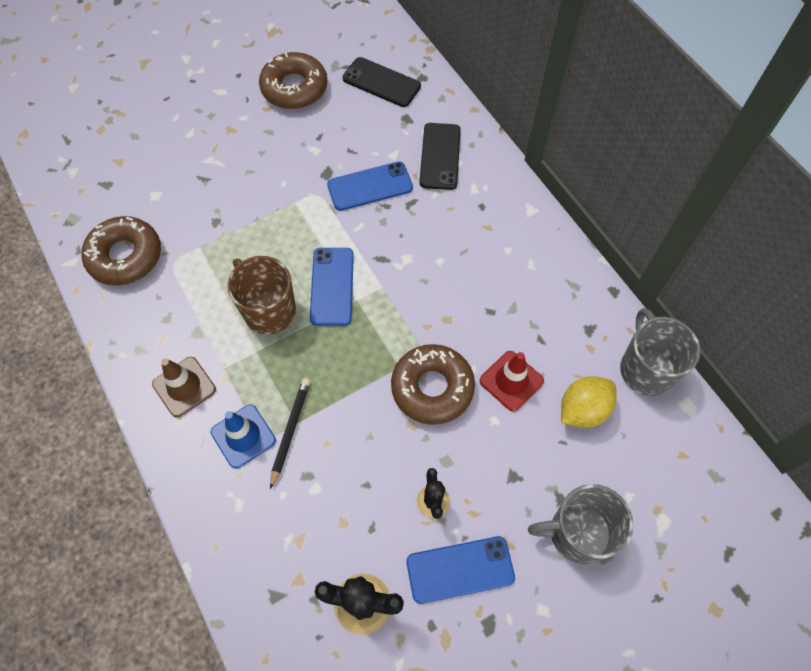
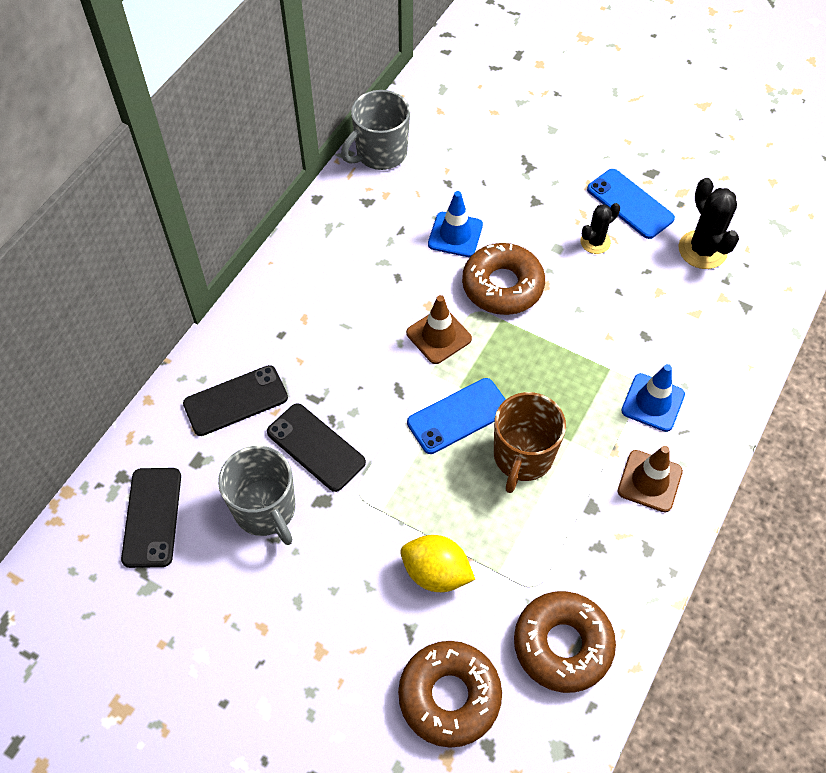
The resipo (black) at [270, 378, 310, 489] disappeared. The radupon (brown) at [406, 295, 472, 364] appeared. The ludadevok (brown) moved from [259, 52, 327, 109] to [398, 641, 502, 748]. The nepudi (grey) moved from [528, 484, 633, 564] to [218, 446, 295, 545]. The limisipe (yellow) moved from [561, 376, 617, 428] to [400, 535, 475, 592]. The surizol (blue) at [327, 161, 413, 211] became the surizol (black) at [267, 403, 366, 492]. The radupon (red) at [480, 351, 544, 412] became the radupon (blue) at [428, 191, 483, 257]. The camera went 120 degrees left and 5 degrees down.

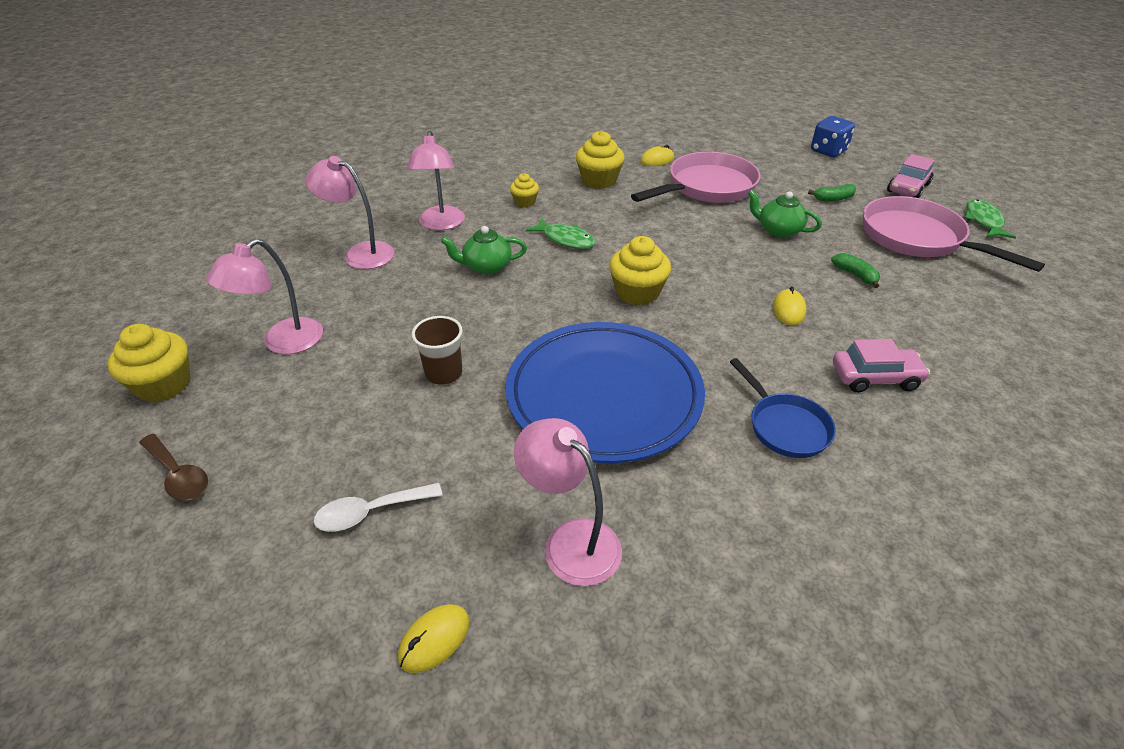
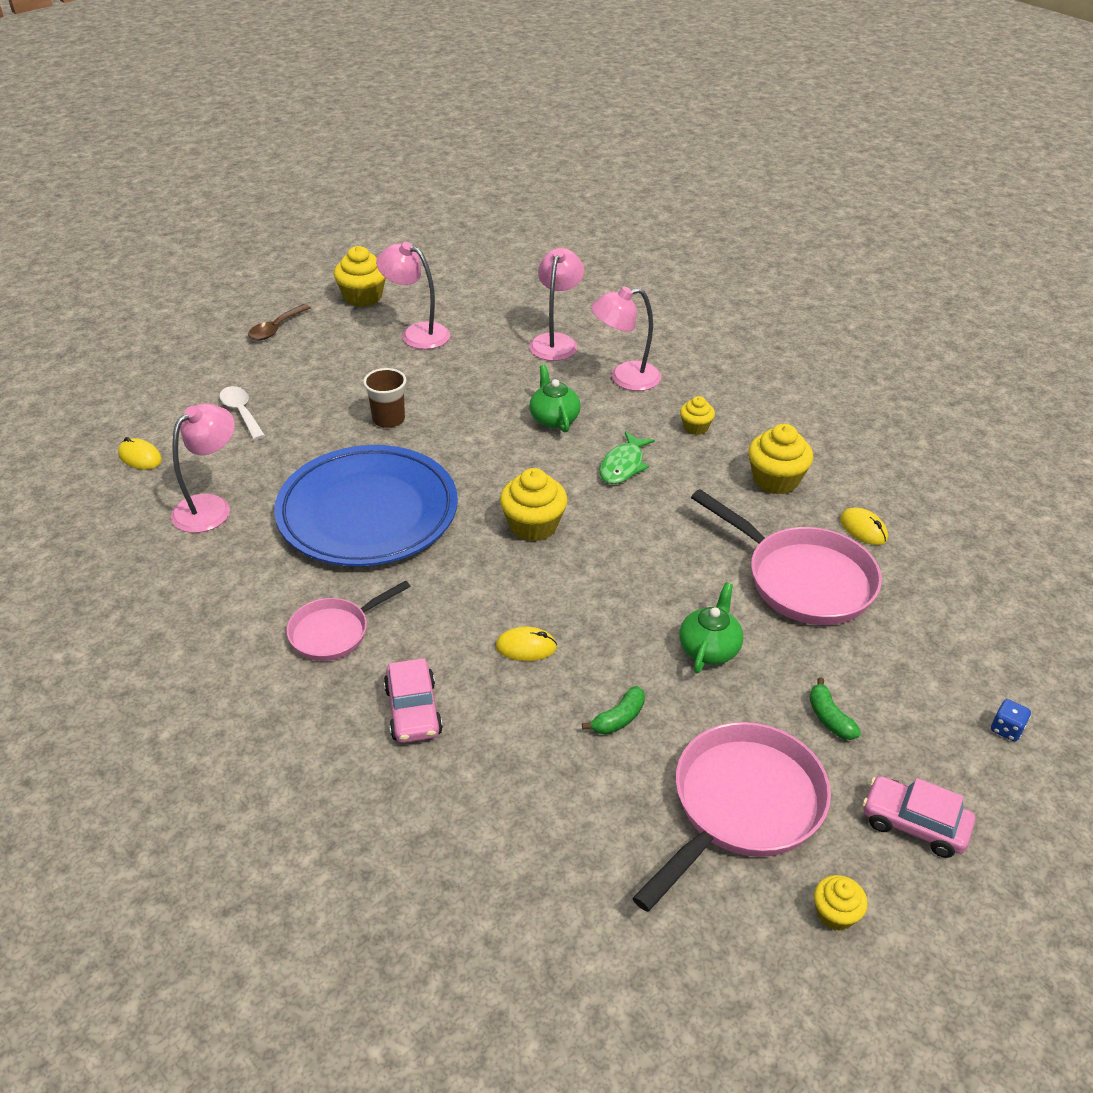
The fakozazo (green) at [964, 199, 1016, 239] was replaced by the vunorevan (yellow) at [814, 875, 868, 931]. The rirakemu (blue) at [730, 358, 836, 458] became the rirakemu (pink) at [286, 580, 411, 661]. The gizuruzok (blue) at [811, 116, 855, 157] changed to 0.54 times the size. The camera went 80 degrees right and 0 degrees up.

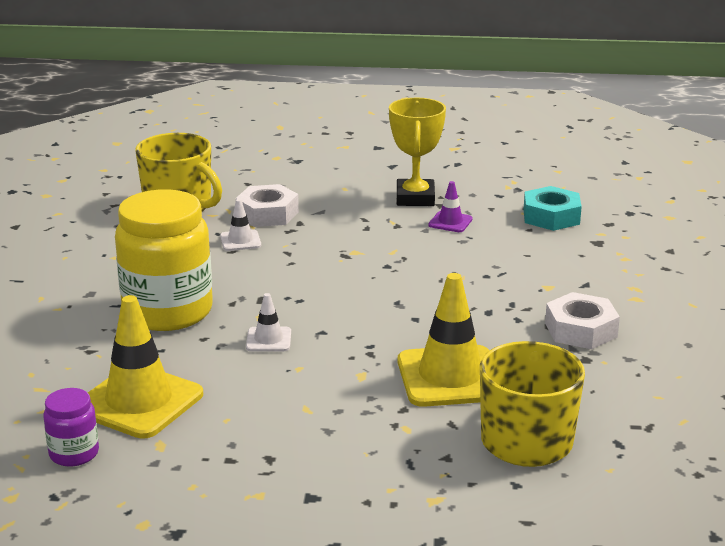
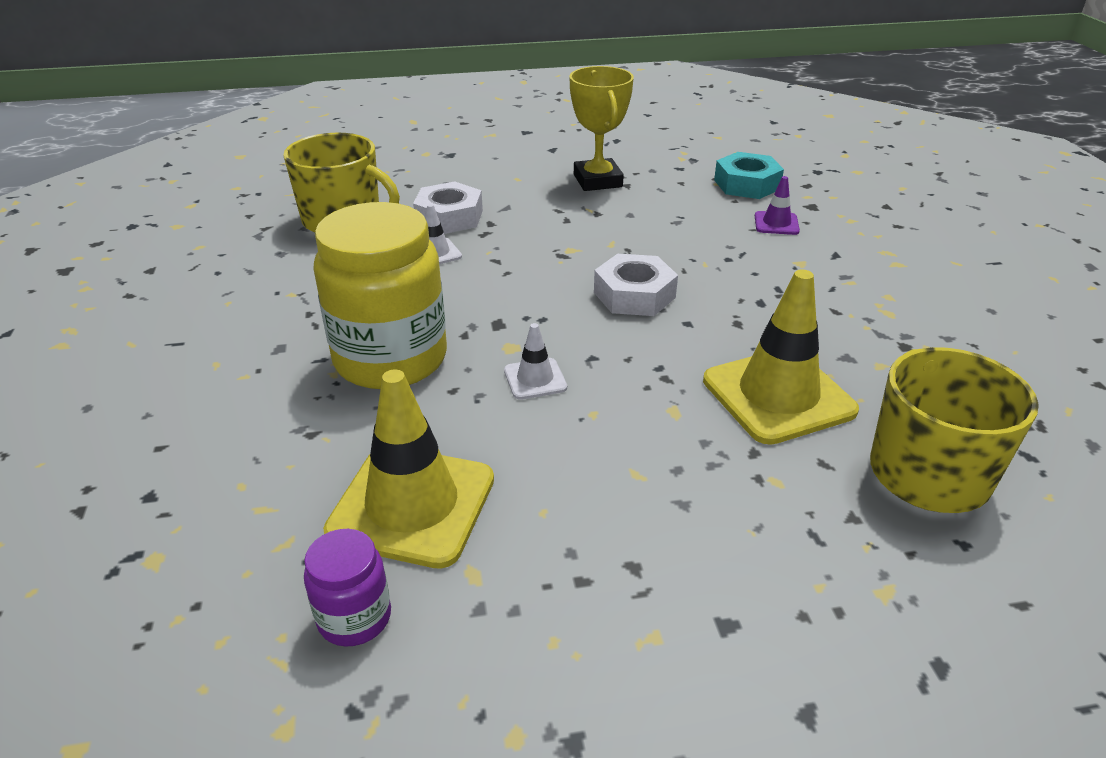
The radupon (purple) moved from [428, 181, 473, 232] to [755, 176, 800, 235]. The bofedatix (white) moved from [545, 292, 620, 349] to [594, 254, 678, 316]. The camera went 15 degrees left and 10 degrees up.

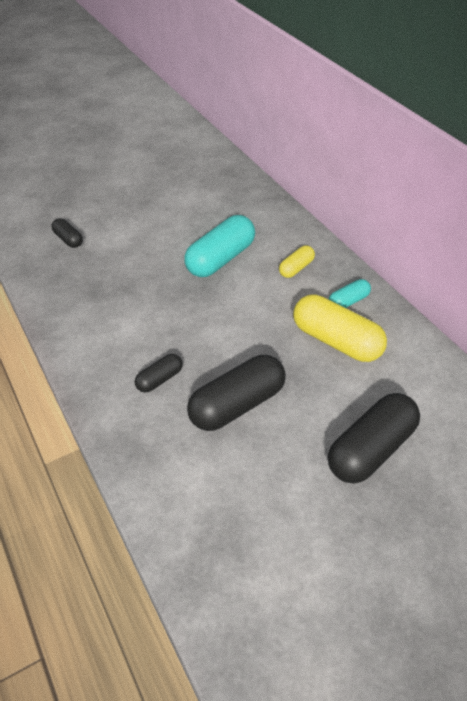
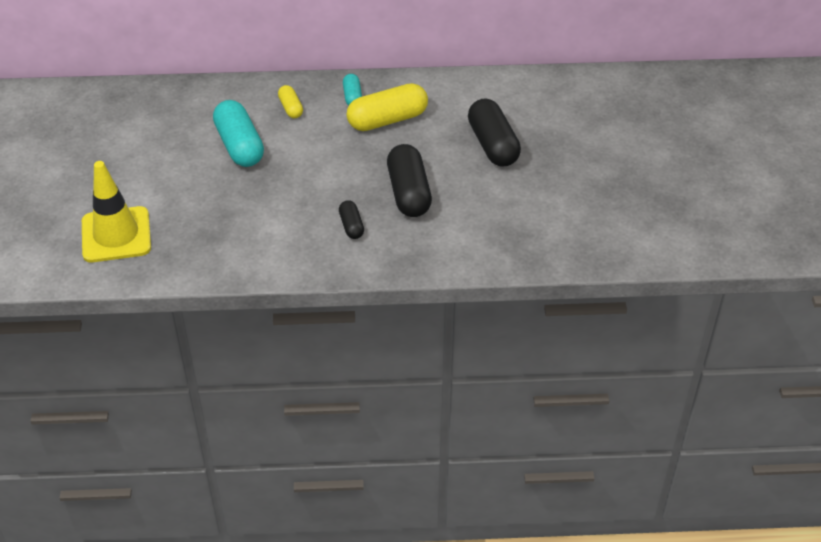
The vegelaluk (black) at [51, 218, 83, 248] was replaced by the radupon (yellow) at [82, 161, 151, 262]. The camera went 65 degrees left and 0 degrees up.

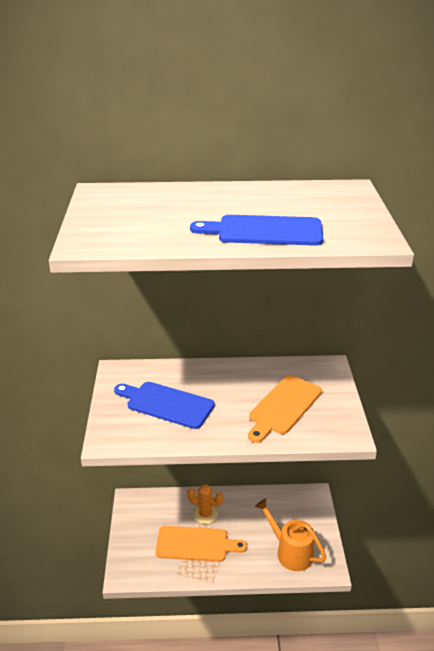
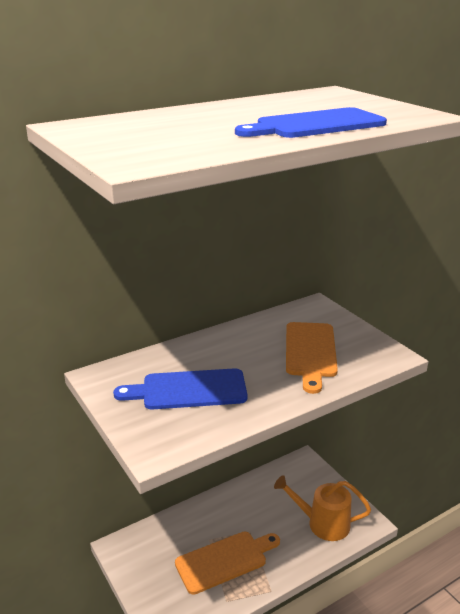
The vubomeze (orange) at [187, 484, 223, 524] disappeared. The camera went 30 degrees left and 5 degrees down.

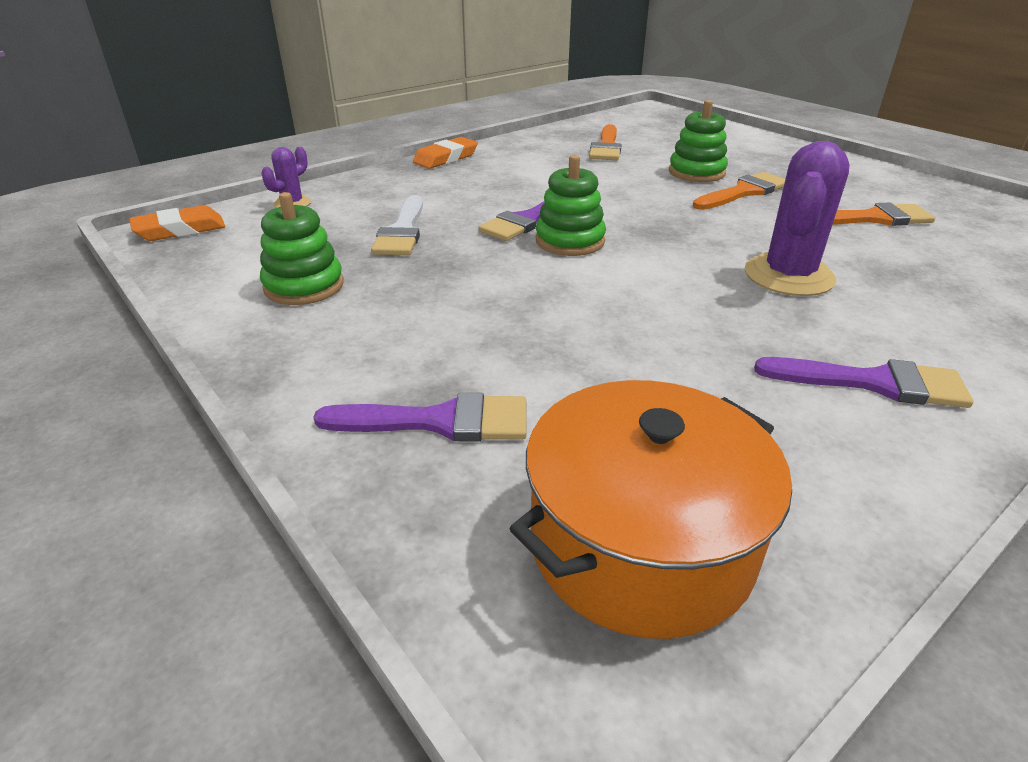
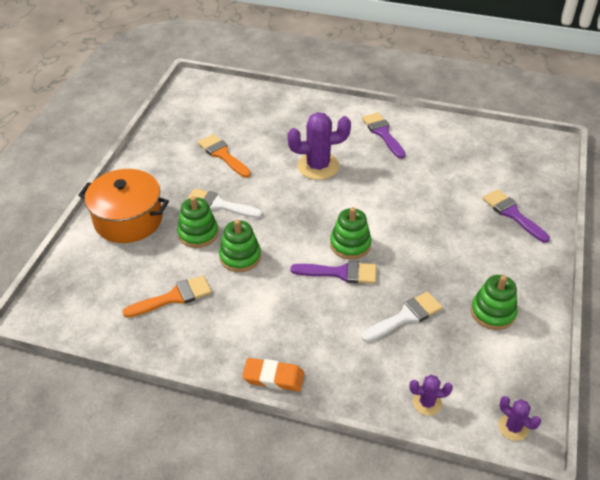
The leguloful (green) at [219, 220, 261, 272] appeared. The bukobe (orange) moved from [510, 380, 792, 639] to [78, 169, 169, 243]. The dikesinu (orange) at [129, 205, 226, 241] was replaced by the vubomeze (purple) at [499, 396, 541, 441]. The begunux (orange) at [693, 172, 785, 210] became the begunux (white) at [187, 189, 263, 218]. The camera went 125 degrees left and 10 degrees up.

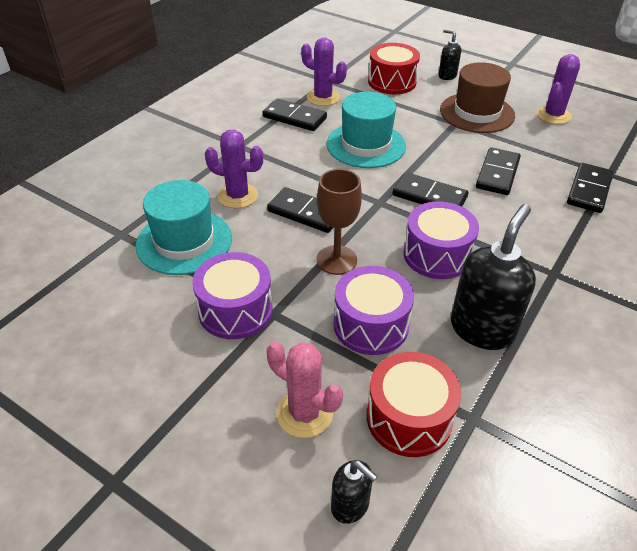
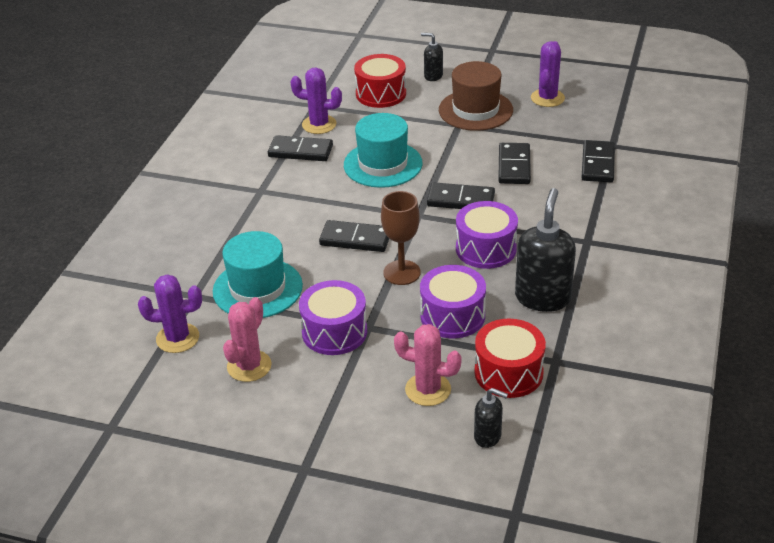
The vubomeze (pink) at [223, 297, 272, 382] appeared. The vubomeze (purple) moved from [205, 130, 263, 208] to [138, 274, 202, 353]. The camera went 15 degrees left and 5 degrees down.

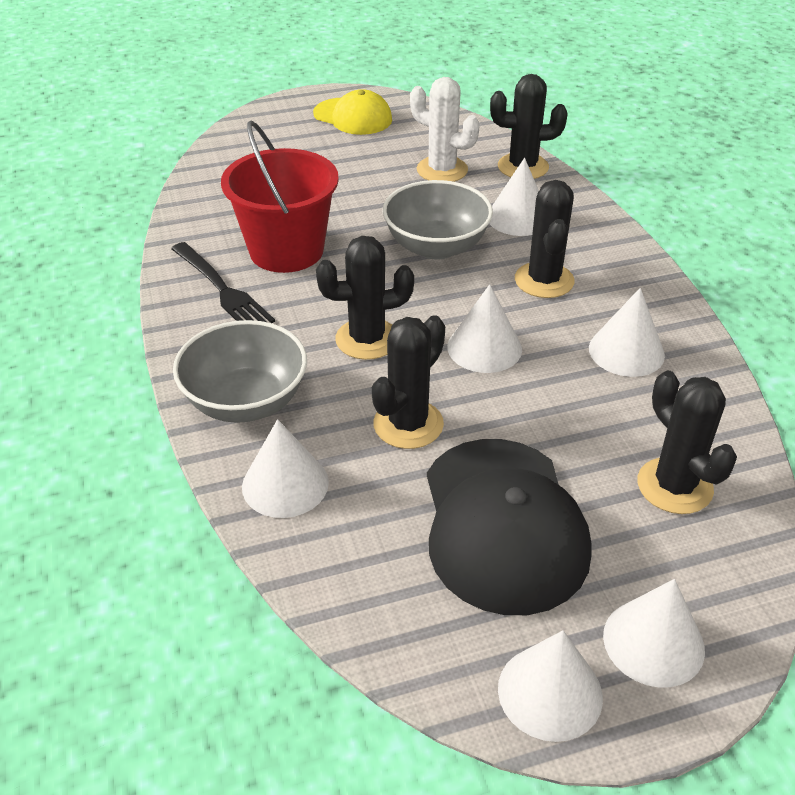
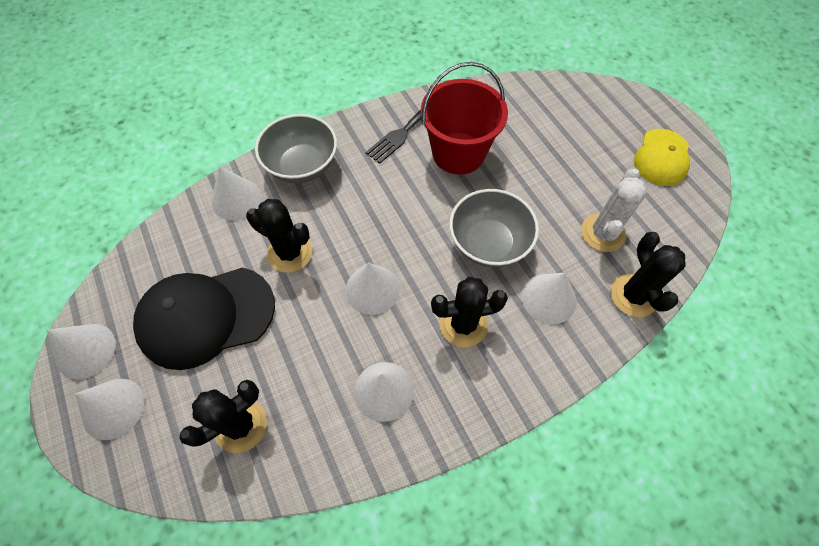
The vubomeze (black) at [316, 236, 414, 360] disappeared. The camera went 80 degrees right and 20 degrees up.

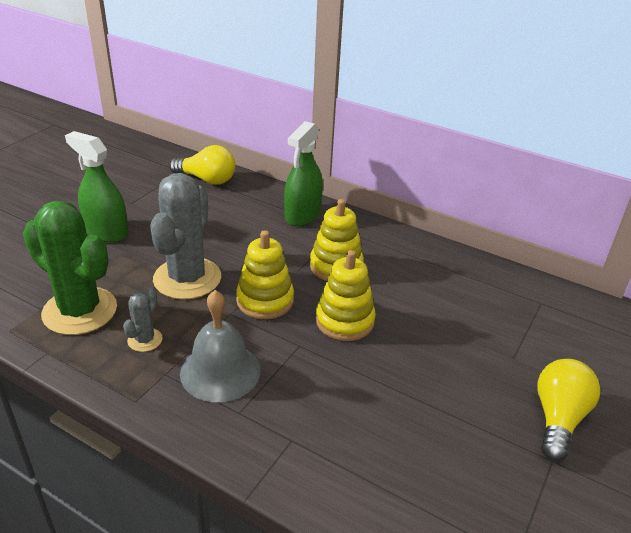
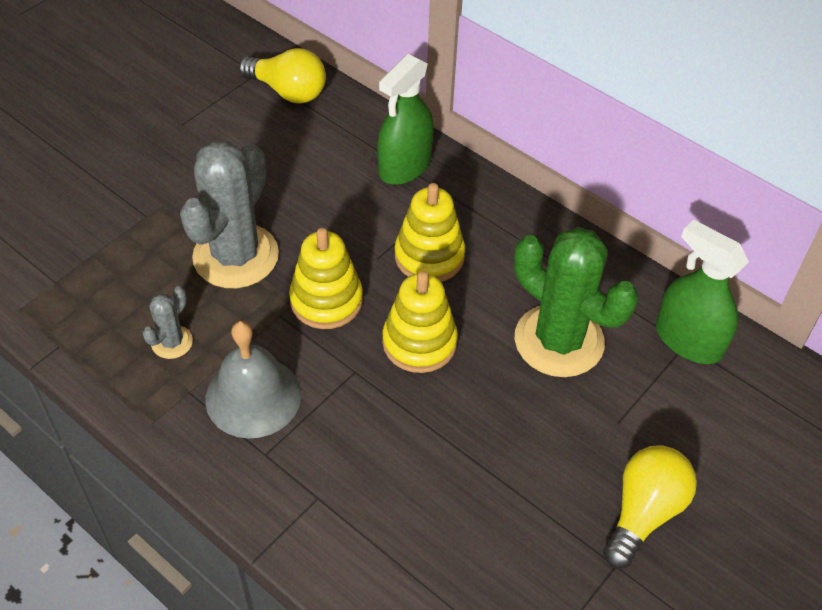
The vubomeze (green) moved from [23, 201, 117, 335] to [514, 227, 638, 377]. The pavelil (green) moved from [65, 131, 129, 243] to [656, 220, 749, 364]. The camera went 10 degrees right and 15 degrees up.

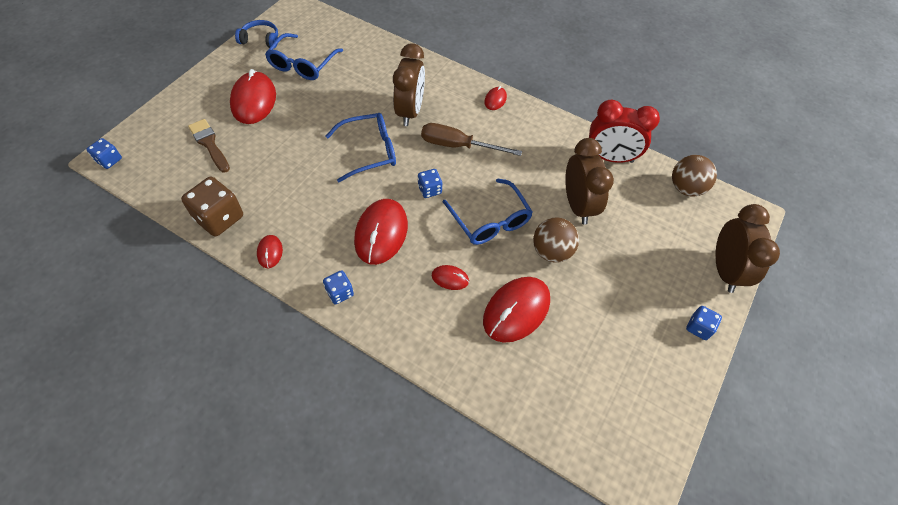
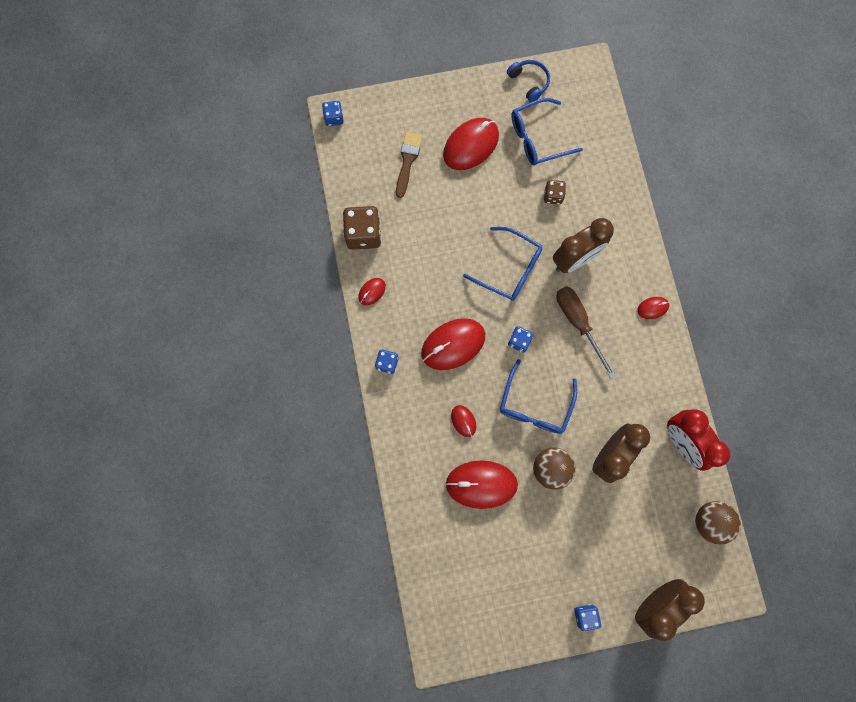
The gizuruzok (brown) at [544, 180, 566, 205] appeared. The camera went 50 degrees right and 20 degrees up.

